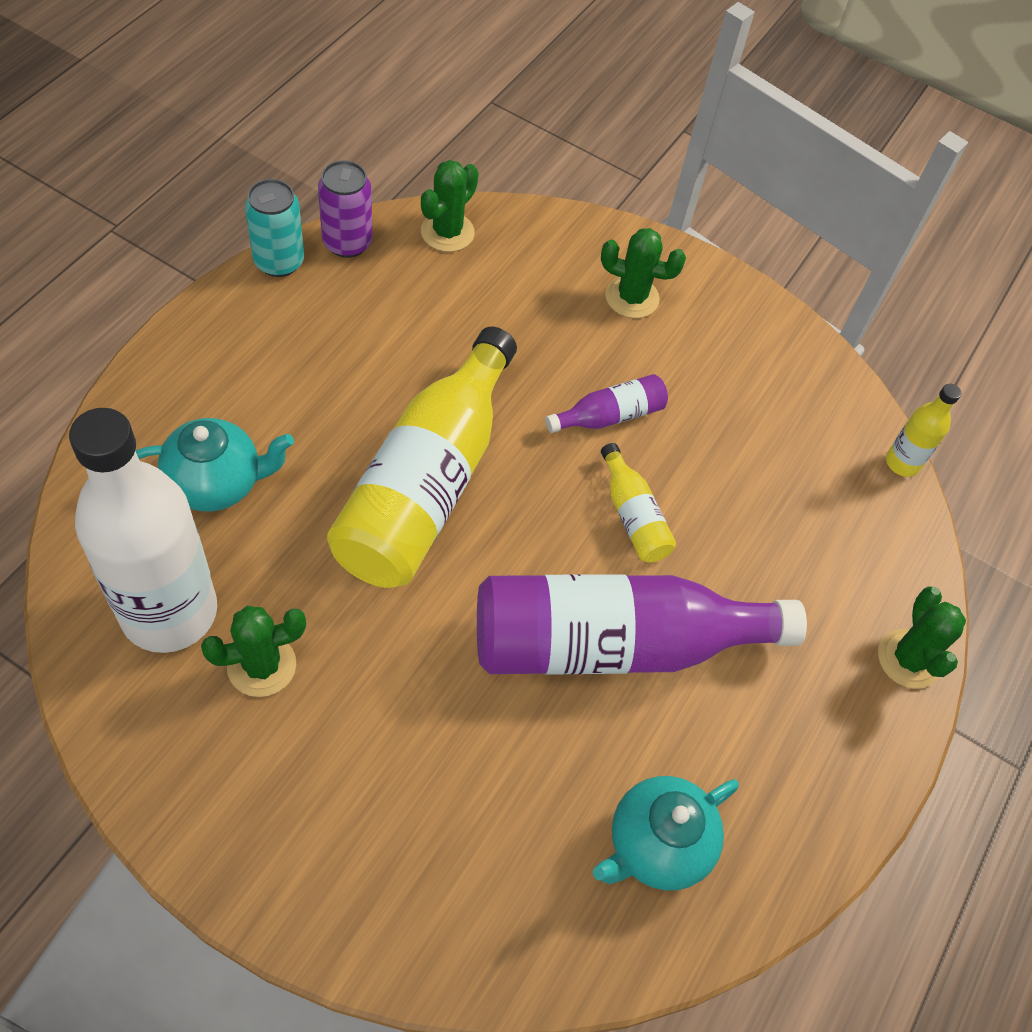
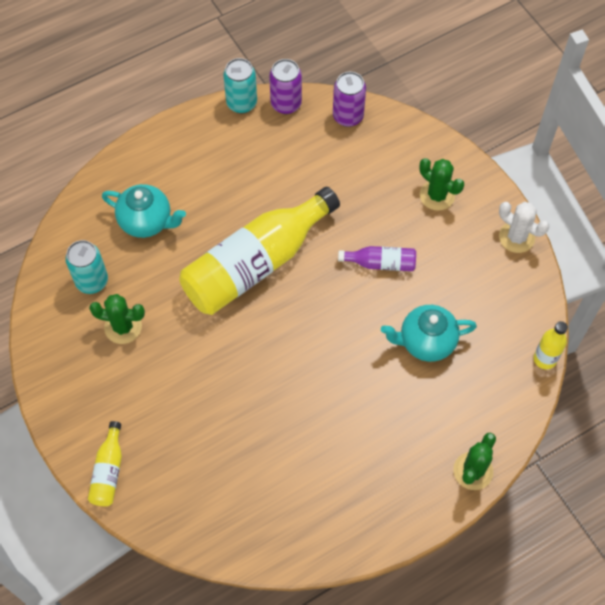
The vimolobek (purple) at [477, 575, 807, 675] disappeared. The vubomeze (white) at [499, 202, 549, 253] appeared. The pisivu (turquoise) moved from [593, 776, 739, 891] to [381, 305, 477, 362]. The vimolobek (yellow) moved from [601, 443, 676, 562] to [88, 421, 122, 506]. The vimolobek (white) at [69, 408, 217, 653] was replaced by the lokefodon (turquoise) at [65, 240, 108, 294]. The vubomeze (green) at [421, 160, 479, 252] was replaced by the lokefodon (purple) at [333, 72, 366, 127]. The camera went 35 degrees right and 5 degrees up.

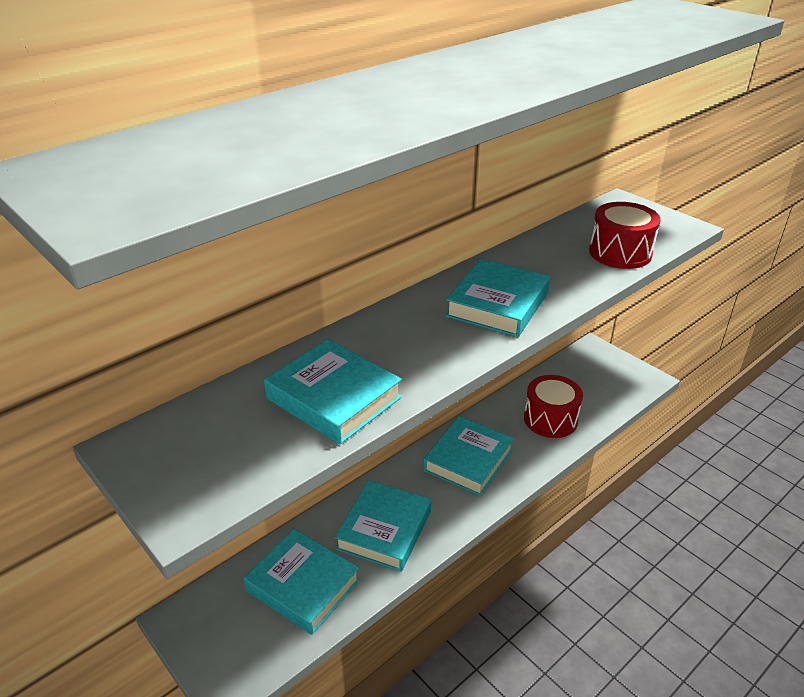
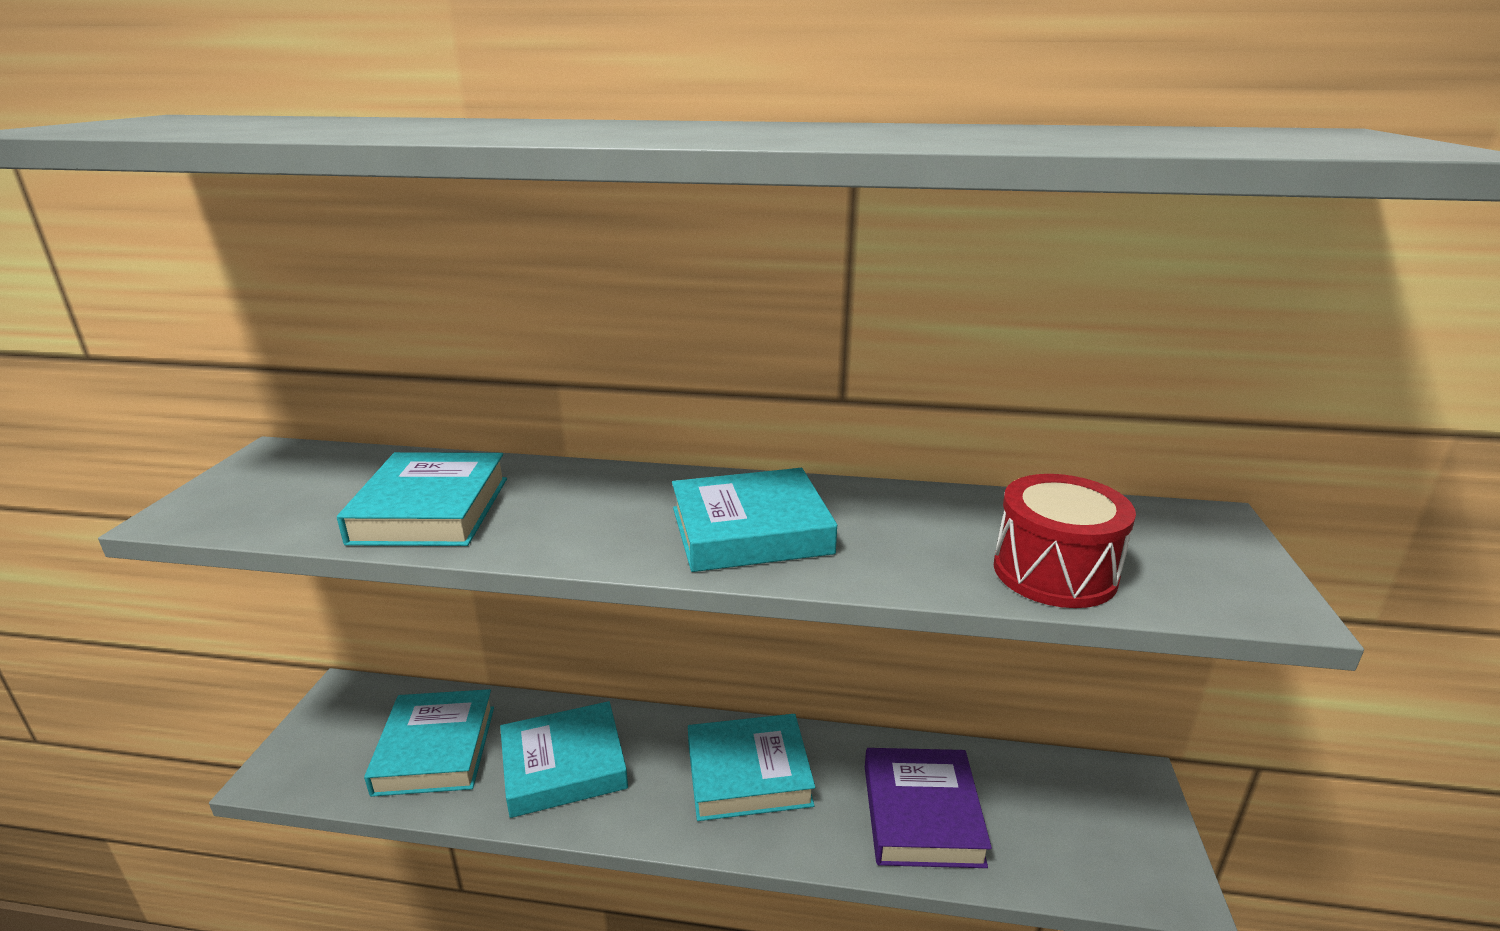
The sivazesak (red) at [524, 375, 583, 438] was replaced by the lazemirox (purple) at [865, 748, 992, 868]. The camera went 50 degrees right and 10 degrees down.

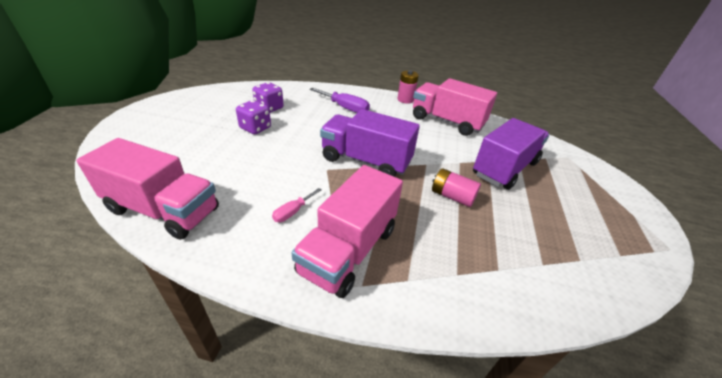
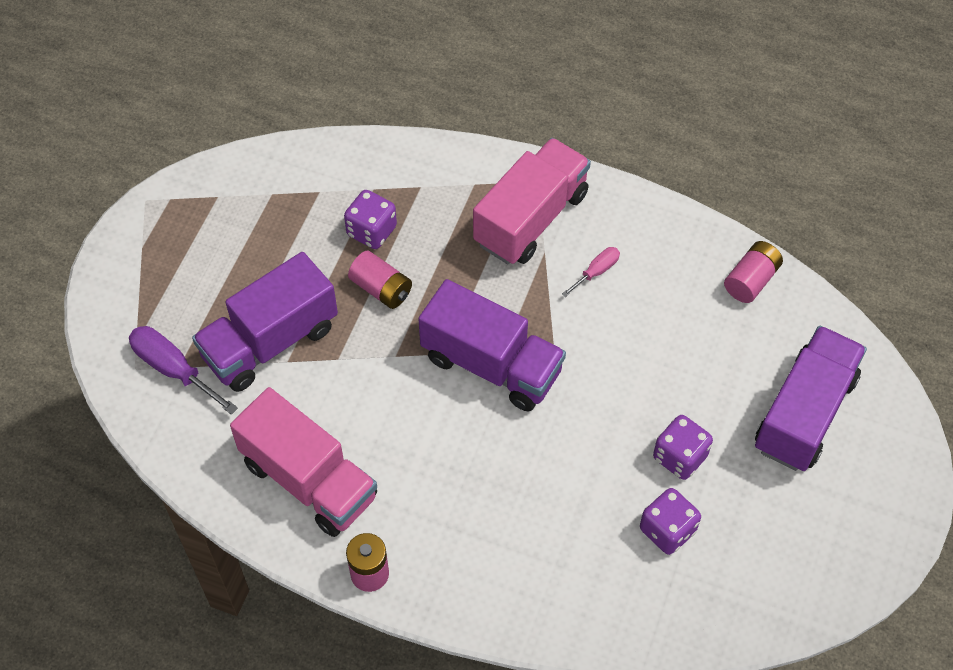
The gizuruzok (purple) at [344, 190, 397, 249] appeared. The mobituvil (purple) at [755, 326, 867, 471] appeared. The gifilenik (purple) moved from [310, 88, 370, 113] to [129, 326, 238, 415]. The mobituvil (pink) at [76, 138, 219, 240] was replaced by the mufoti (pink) at [724, 241, 783, 303]. The camera went 170 degrees left and 20 degrees up.

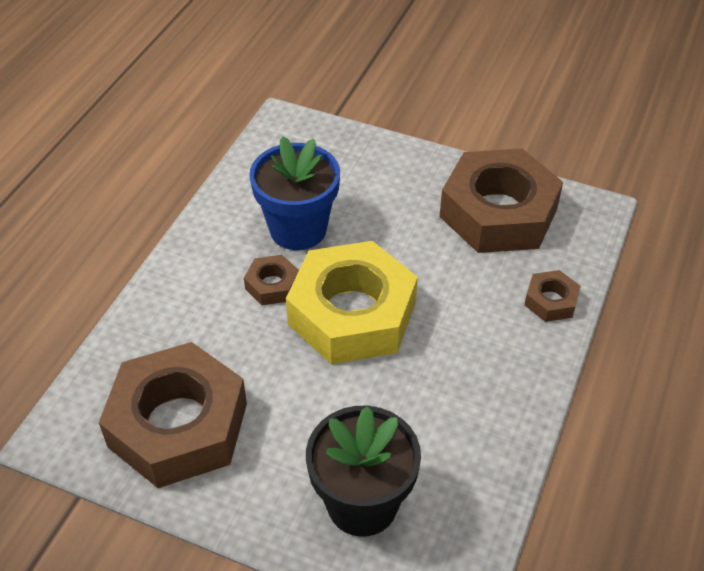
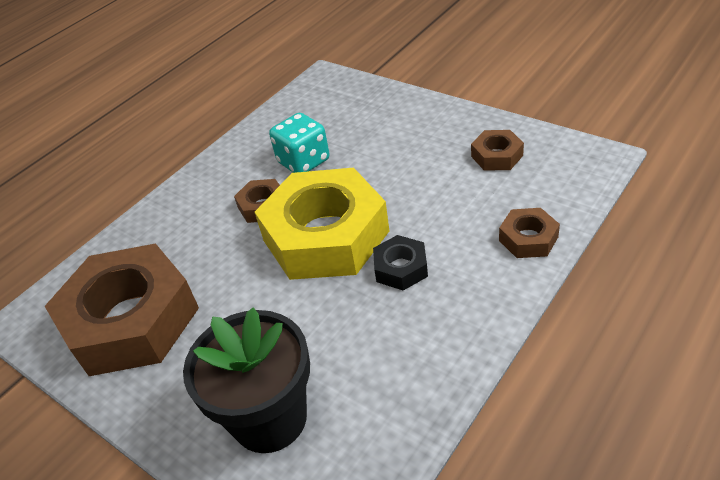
The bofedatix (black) at [373, 235, 428, 291] appeared. The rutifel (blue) at [249, 136, 340, 250] was replaced by the gizuruzok (turquoise) at [269, 113, 329, 173]. The bofedatix (brown) at [439, 149, 563, 253] changed to 0.43 times the size. The camera went 20 degrees right and 5 degrees down.

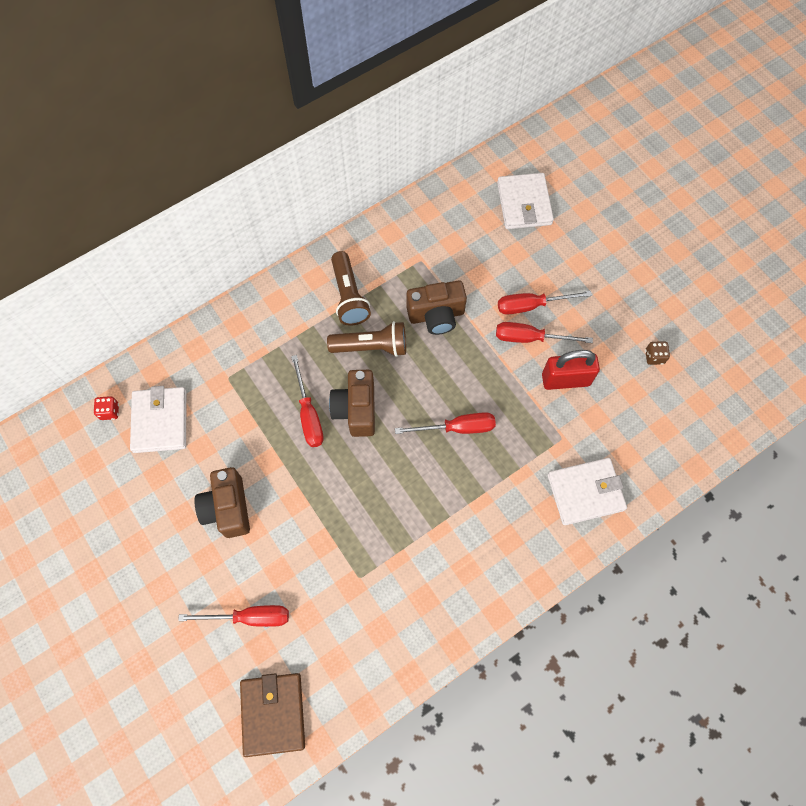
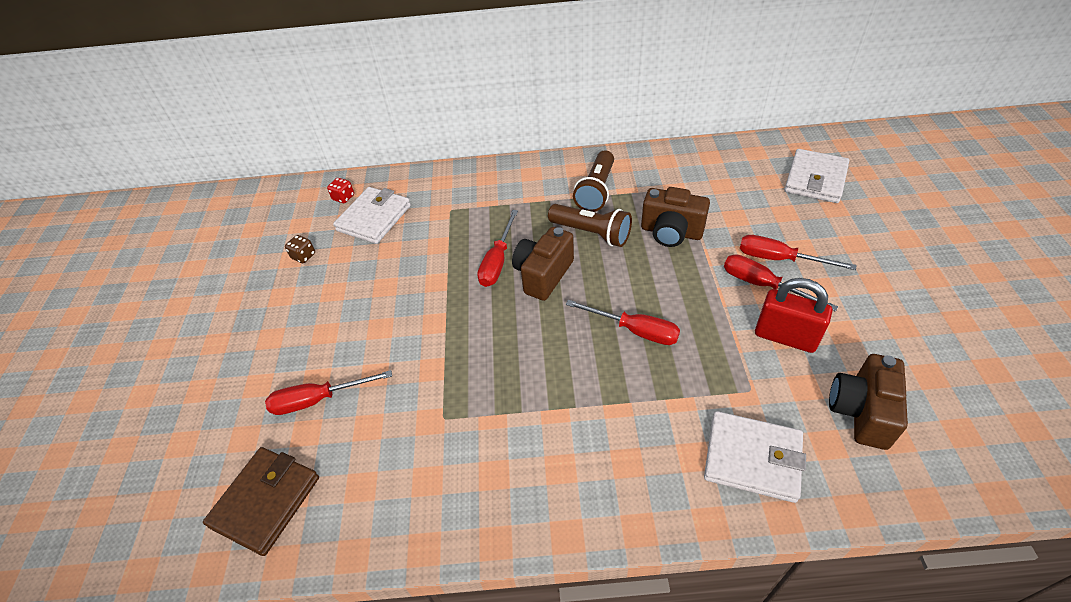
The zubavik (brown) moved from [194, 467, 250, 538] to [829, 354, 908, 450]. The gizuruzok (brown) moved from [645, 342, 670, 365] to [285, 235, 315, 263]. The gifilenik (red) at [178, 605, 289, 627] turned 135 degrees clockwise. The camera went 35 degrees right and 20 degrees down.

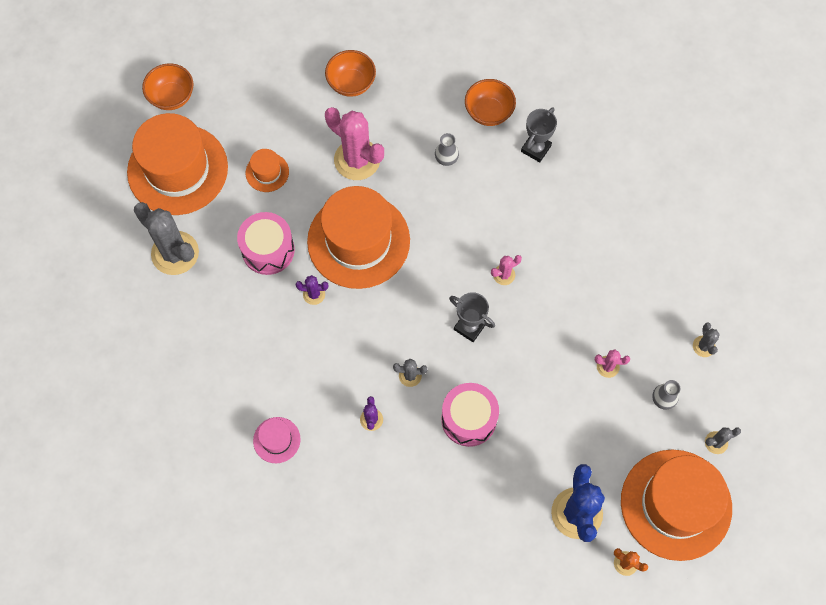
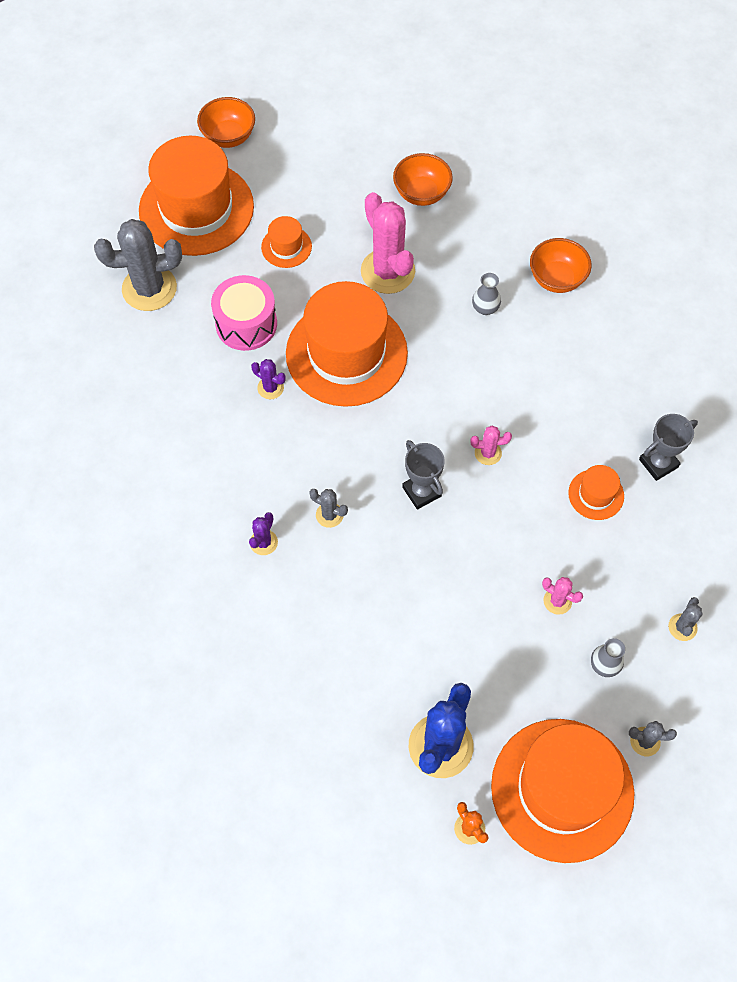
The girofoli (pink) at [253, 417, 301, 463] disappeared. The sivazesak (pink) at [441, 383, 499, 447] disappeared. The girofoli (orange) at [568, 465, 624, 520] appeared. The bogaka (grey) moved from [521, 107, 557, 162] to [639, 414, 698, 481]. The vubomeze (grey) at [134, 202, 199, 275] turned 75 degrees counterclockwise. The camera went 25 degrees right and 5 degrees down.

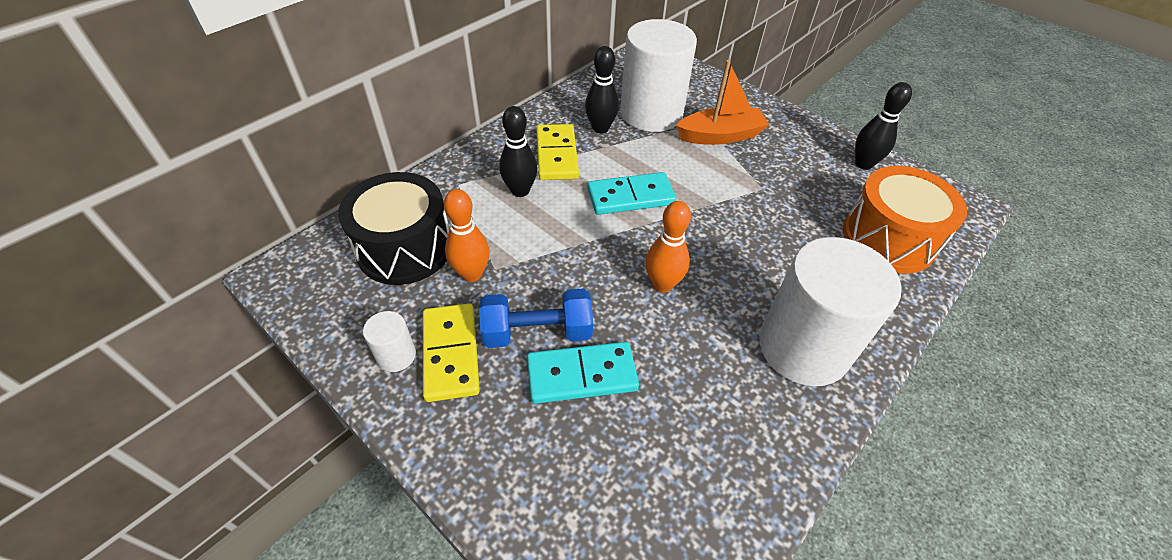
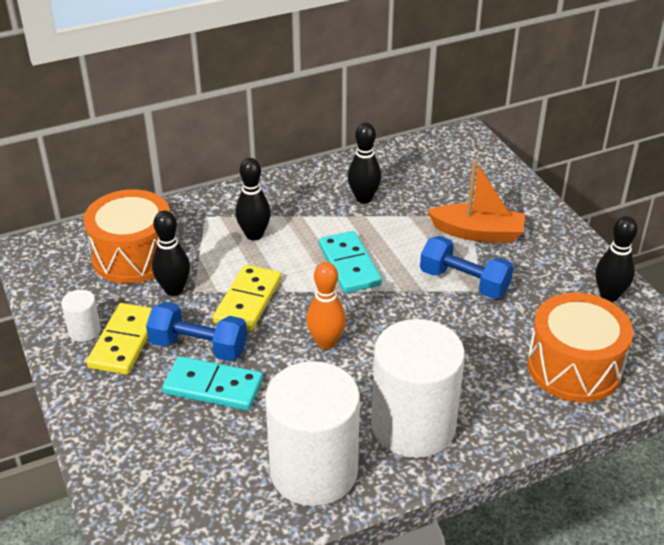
The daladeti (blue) at [420, 236, 514, 299] appeared. The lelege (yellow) moved from [536, 124, 579, 180] to [213, 264, 281, 331]. The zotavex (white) moved from [620, 19, 697, 132] to [265, 361, 360, 506]. The sivazesak (black) at [338, 172, 449, 285] became the sivazesak (orange) at [84, 189, 170, 283]. The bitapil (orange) at [444, 189, 489, 282] became the bitapil (black) at [152, 211, 190, 296]. The lelege (turquoise) at [587, 172, 676, 215] turned 60 degrees clockwise. The camera went 25 degrees right and 10 degrees down.

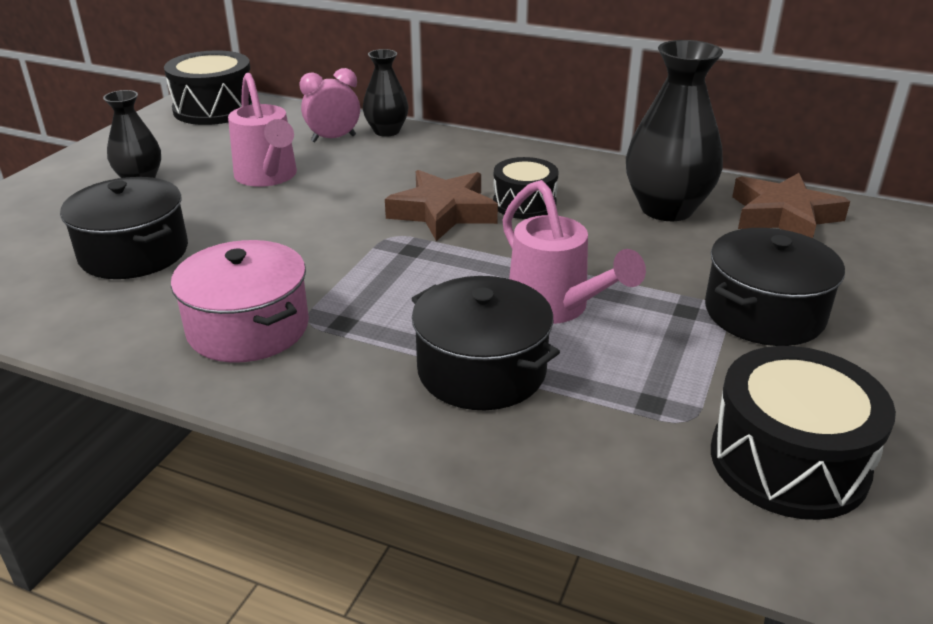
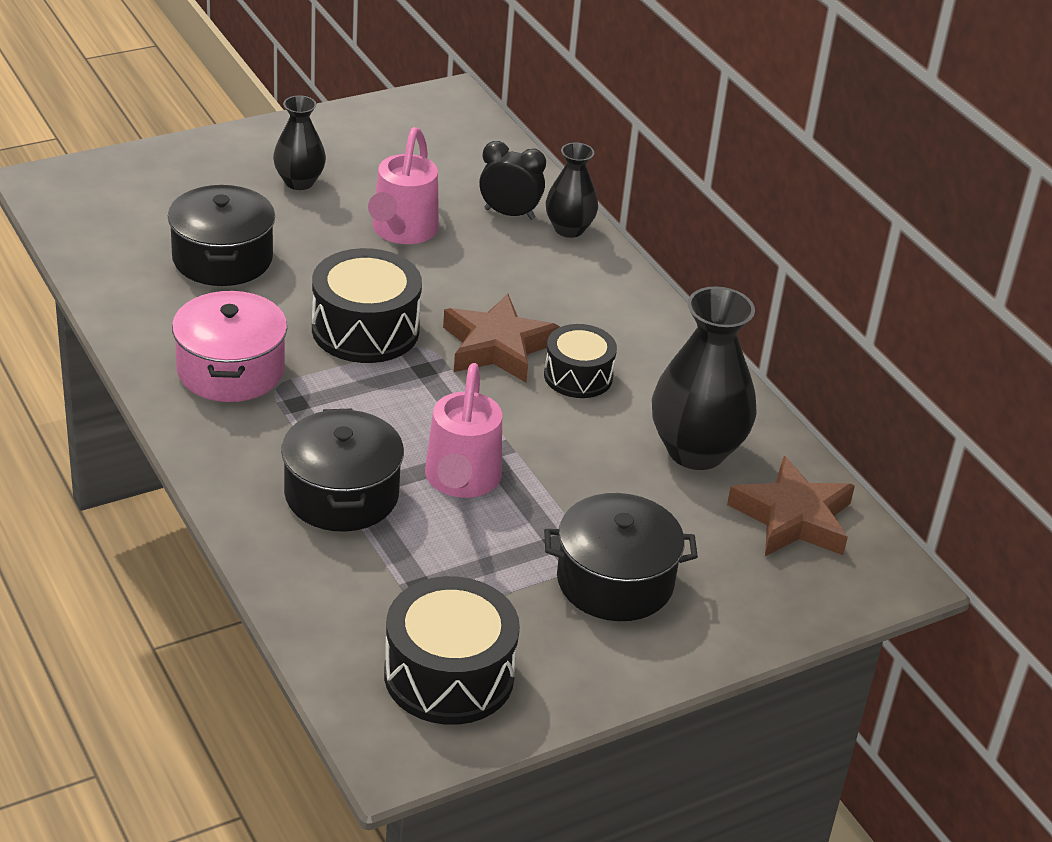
The sivazesak (black) moved from [164, 50, 252, 125] to [312, 248, 422, 363]. The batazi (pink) at [299, 68, 360, 142] became the batazi (black) at [479, 141, 546, 220]. The camera went 35 degrees right and 5 degrees up.

